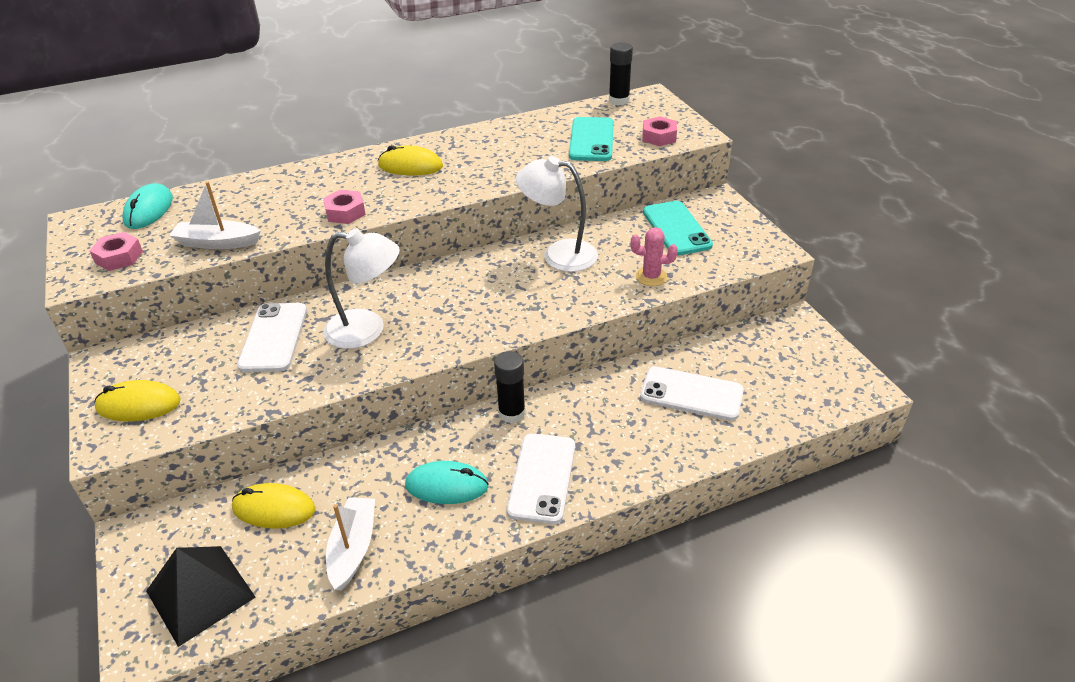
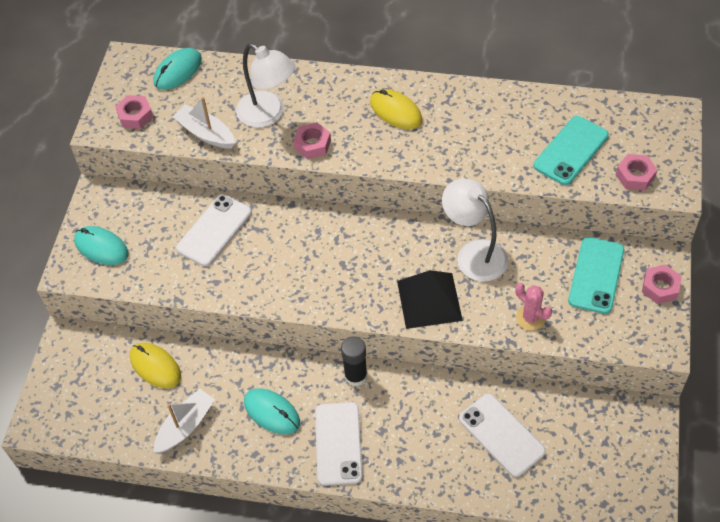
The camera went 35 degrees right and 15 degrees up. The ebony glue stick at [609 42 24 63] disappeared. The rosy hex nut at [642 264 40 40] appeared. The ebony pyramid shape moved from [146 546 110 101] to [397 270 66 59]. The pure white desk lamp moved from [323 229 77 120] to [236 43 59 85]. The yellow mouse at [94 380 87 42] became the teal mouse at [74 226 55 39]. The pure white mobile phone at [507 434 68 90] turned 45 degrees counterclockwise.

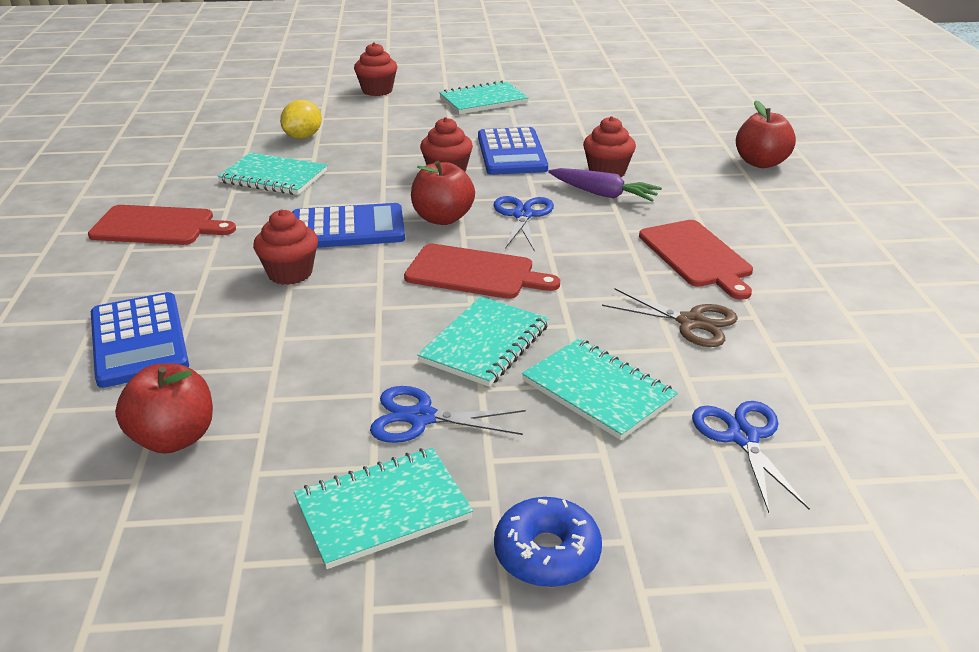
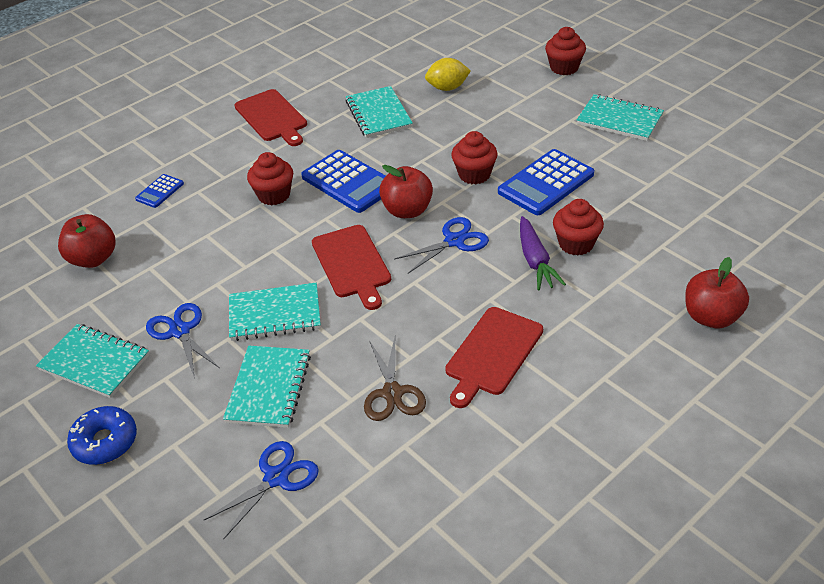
The camera went 55 degrees right and 10 degrees up. The cobalt calculator at [91 292 98 96] changed to 0.51 times the size.

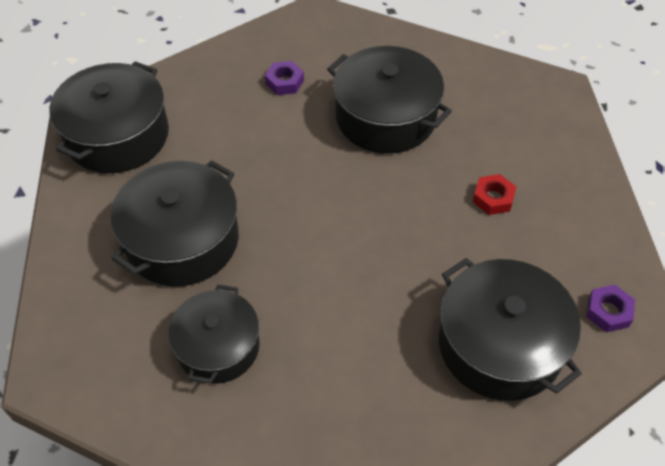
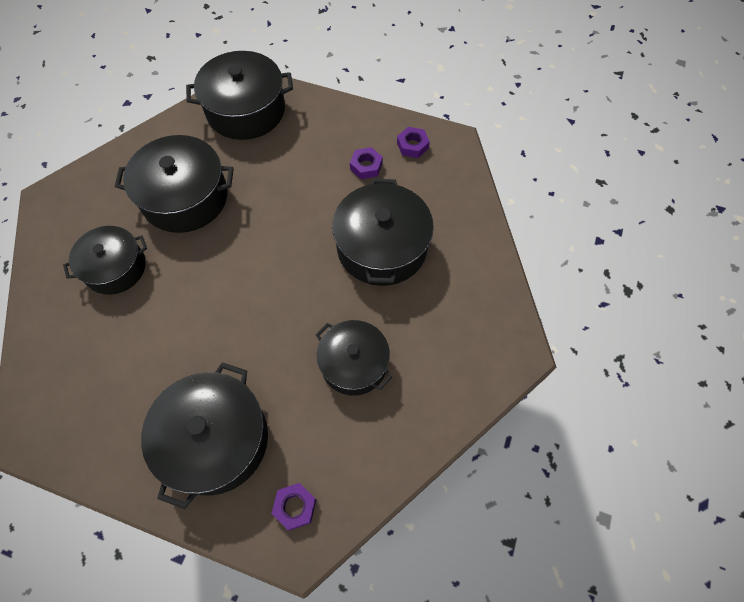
The camera went 55 degrees right and 10 degrees up. The violet hex nut at [397 127 33 31] appeared. The crimson hex nut at [473 174 43 41] was replaced by the ebony stockpot at [316 320 76 76].

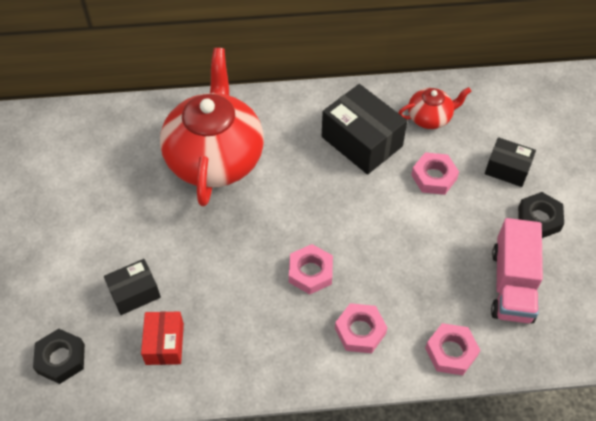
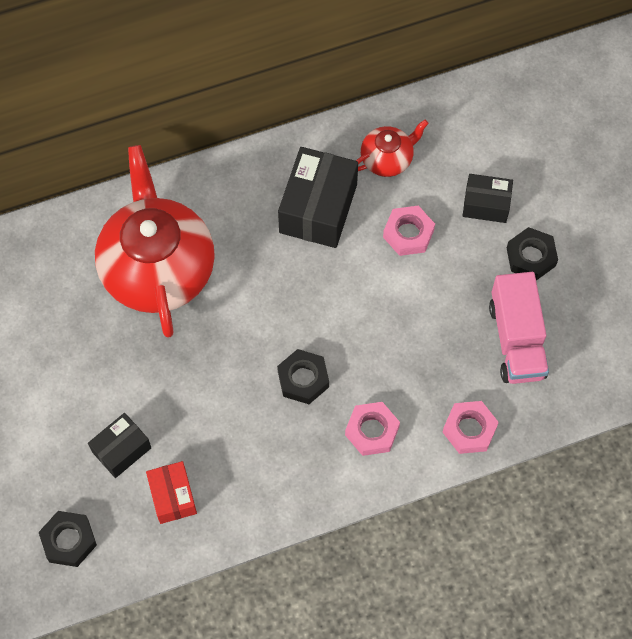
The camera went 15 degrees left and 10 degrees up. The rosy hex nut at [289 244 44 50] became the ebony hex nut at [277 349 52 55]. The ebony package at [322 84 85 90] turned 75 degrees clockwise.

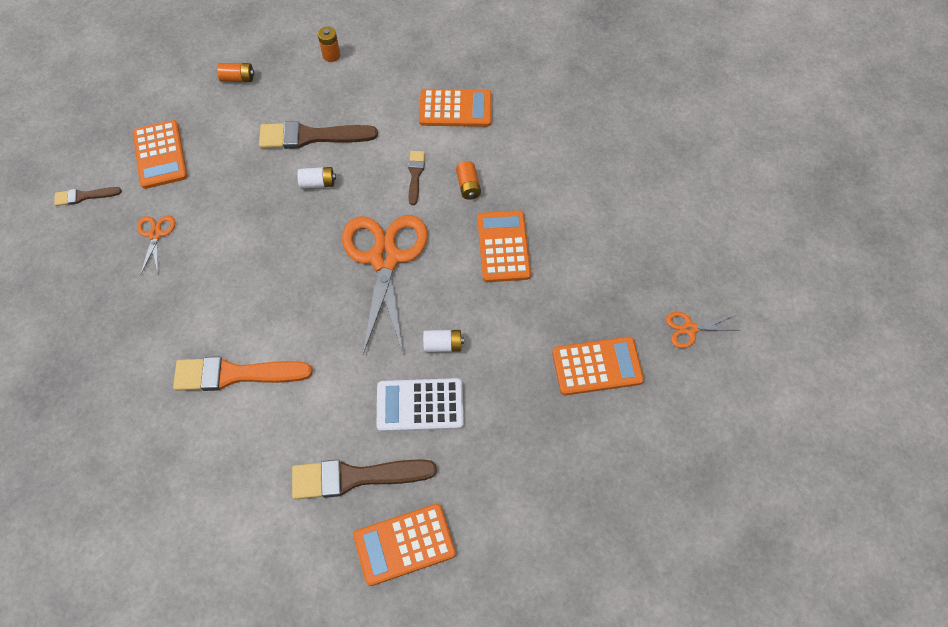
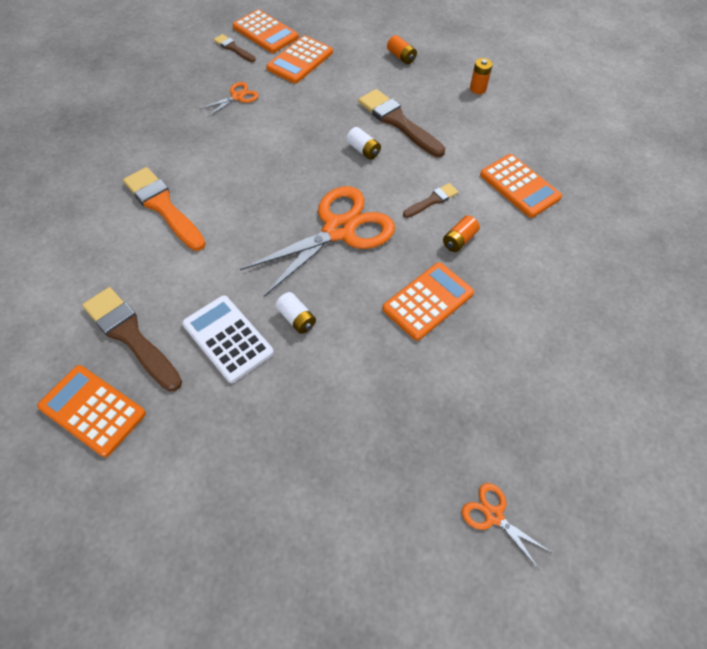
The camera went 50 degrees right and 5 degrees down. The orange-coloured calculator moved from [552 337 92 58] to [233 9 66 44].

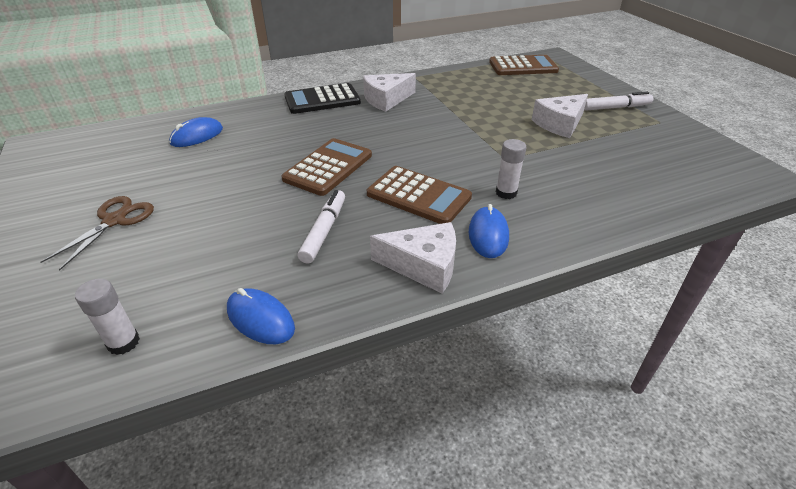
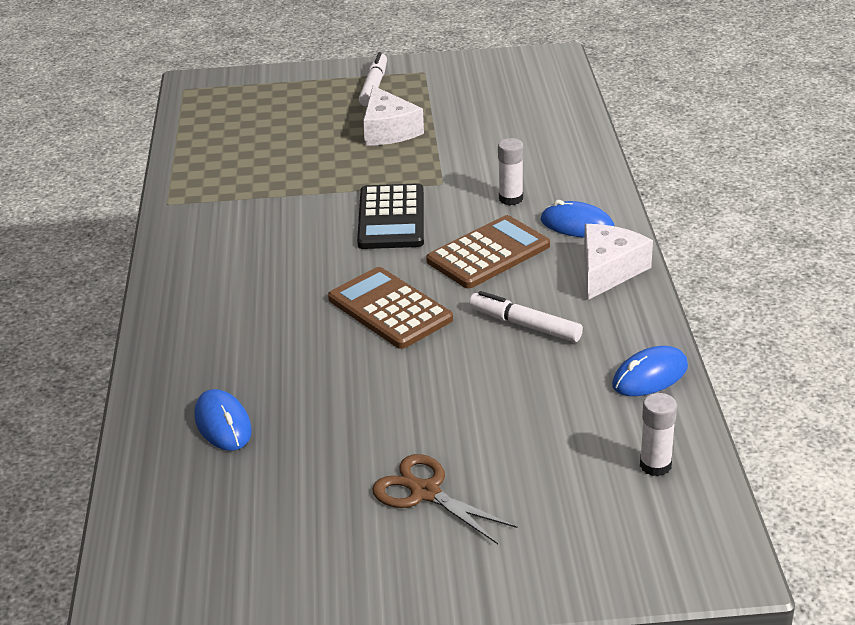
The camera went 70 degrees left and 5 degrees down. The pure white piece of cheese at [363 73 53 39] disappeared. The brown calculator at [489 55 70 20] disappeared. The ebony calculator moved from [284 83 77 31] to [357 183 67 66].

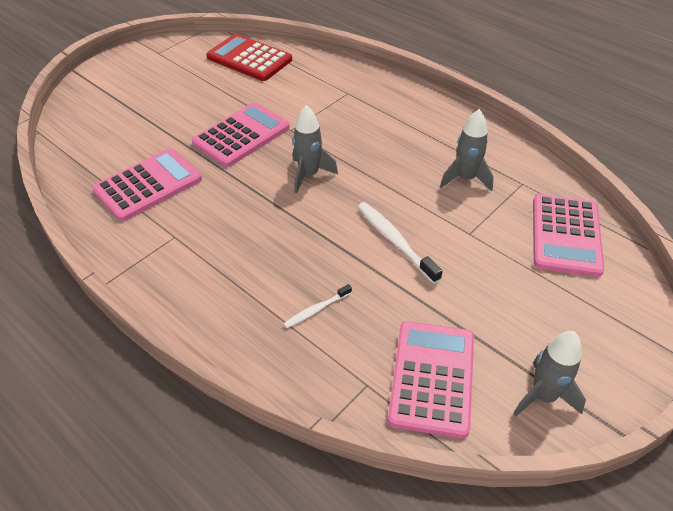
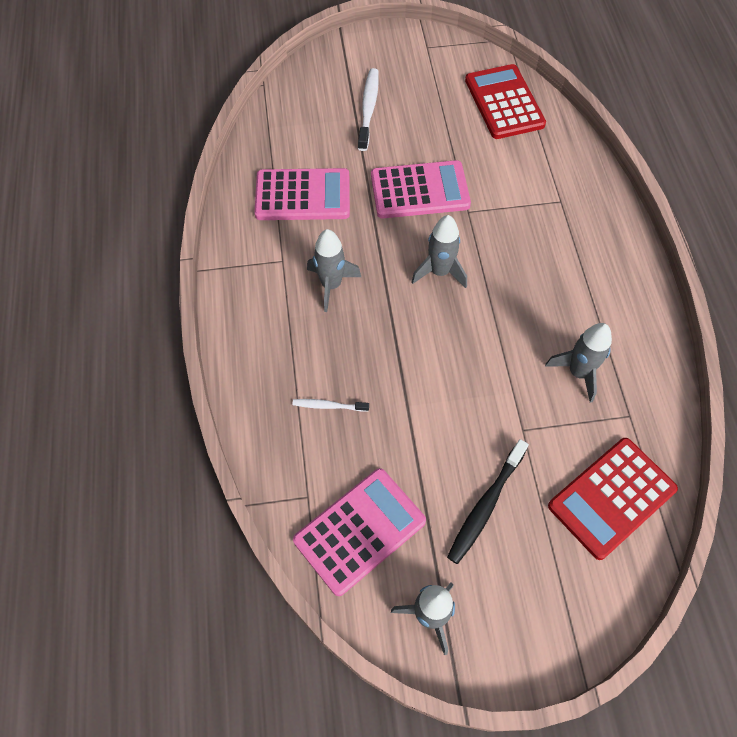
The camera went 40 degrees right and 15 degrees up. The grey spaceship at [307 229 54 83] appeared. The ebony tooth brush at [447 439 82 125] appeared. The pure white tooth brush moved from [358 202 85 82] to [358 68 21 83]. The rosy calculator at [533 194 71 83] became the crimson calculator at [548 438 130 122].

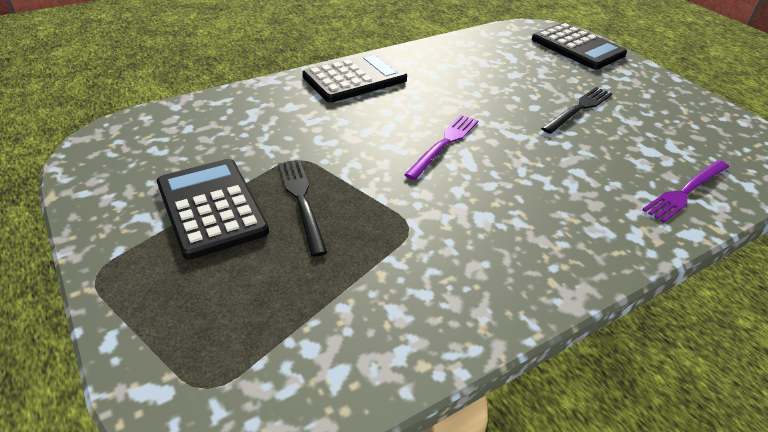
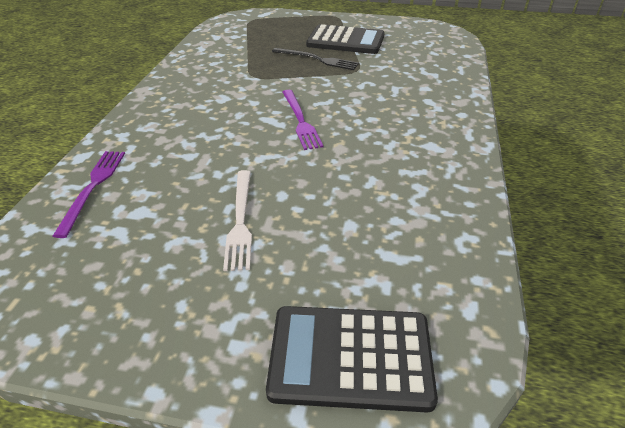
The camera went 135 degrees right and 0 degrees up. The ebony calculator at [302 52 105 51] disappeared. The ebony dinner fork at [541 87 72 47] became the pure white dinner fork at [223 170 29 101].

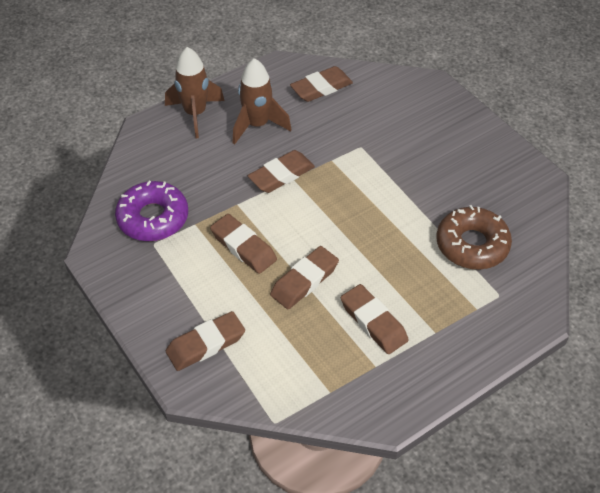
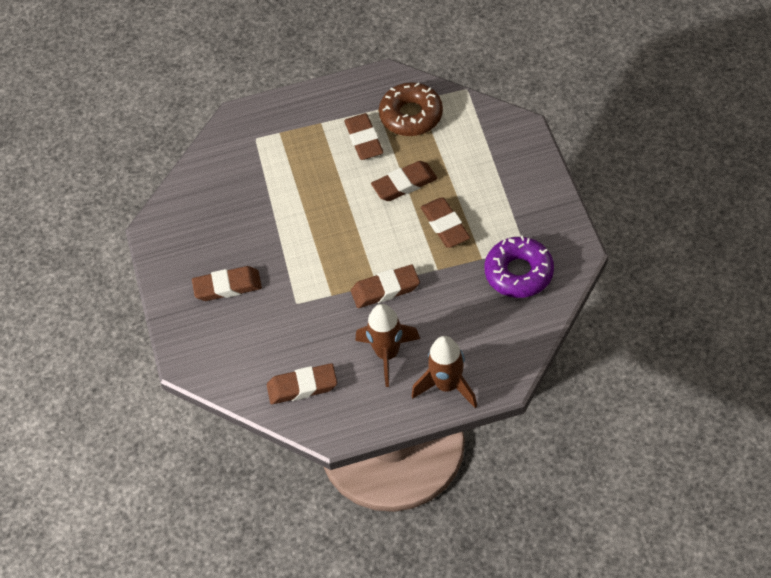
The camera went 155 degrees left and 5 degrees up. The brown gum eraser moved from [166 311 79 60] to [192 266 70 35]. The brown glazed donut moved from [436 205 76 64] to [379 82 64 54].

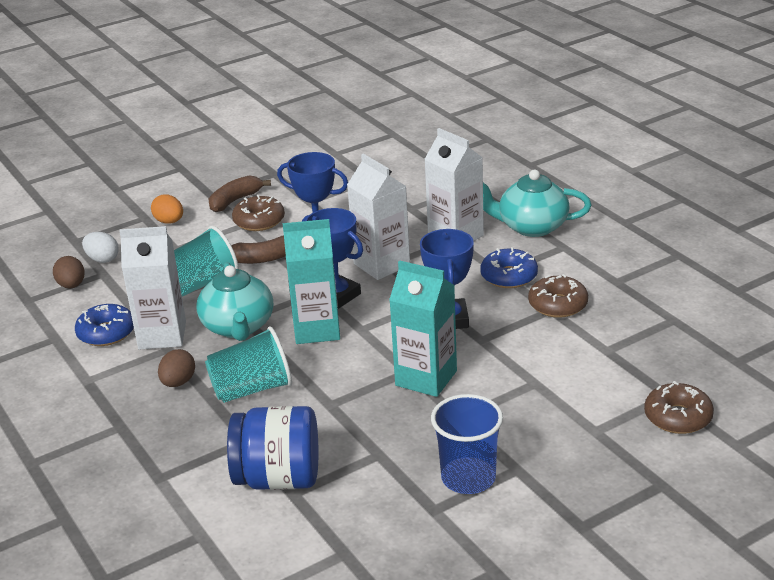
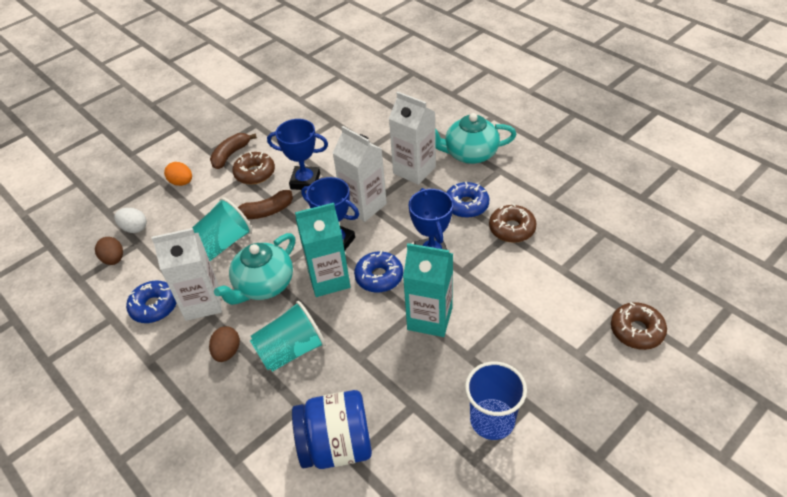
The camera went 10 degrees left and 15 degrees up. The cobalt glazed donut at [354 251 49 42] appeared. The teal china teapot at [197 262 76 79] turned 60 degrees clockwise.

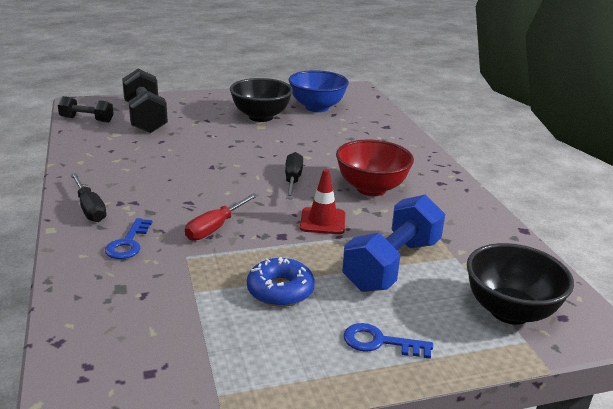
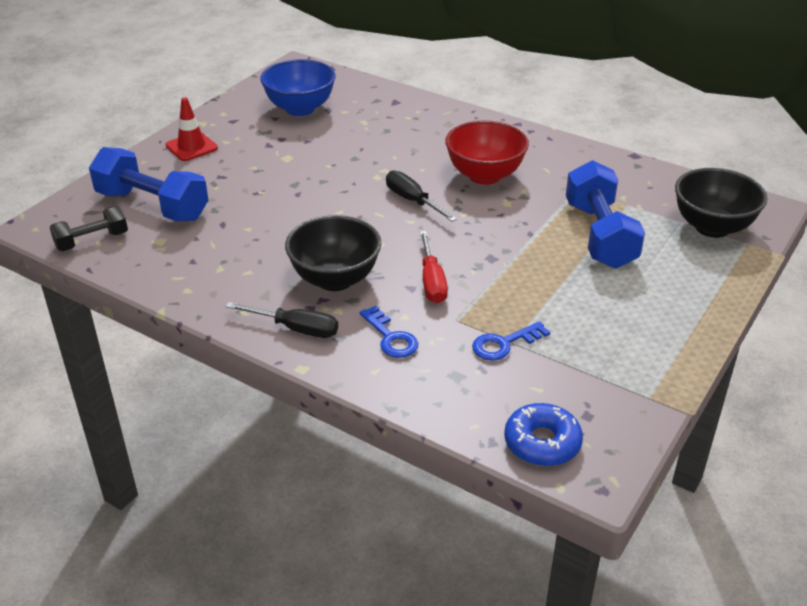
The camera went 40 degrees left and 10 degrees up. The ebony serving bowl moved from [230 78 63 44] to [285 215 96 76]. The cobalt glazed donut moved from [247 257 68 50] to [504 403 79 63]. The crimson traffic cone moved from [300 169 45 65] to [165 97 53 64]. The cobalt latchkey moved from [344 323 89 36] to [472 321 78 40]. The ebony hand weight at [122 69 46 64] became the cobalt hand weight at [89 147 119 75].

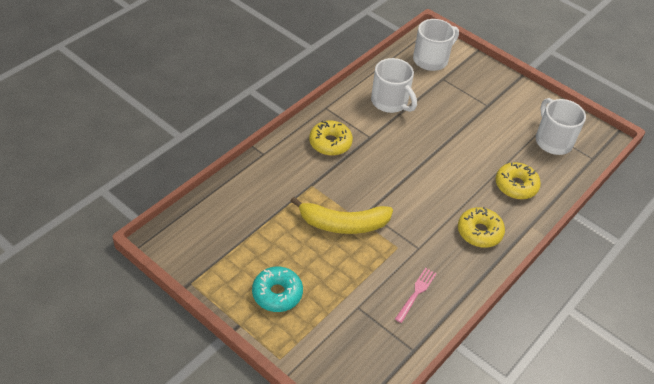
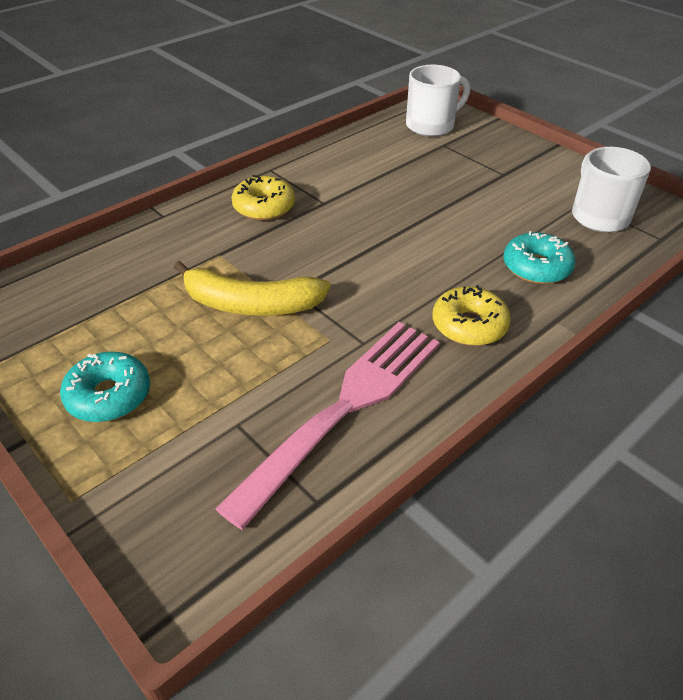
The camera went 10 degrees right and 5 degrees down. The pure white coffee mug at [371 58 46 55] disappeared. The yellow glazed donut at [495 162 46 37] became the teal glazed donut at [504 231 72 53]. The rosy dinner fork at [395 268 42 55] changed to 2.43 times the size.

